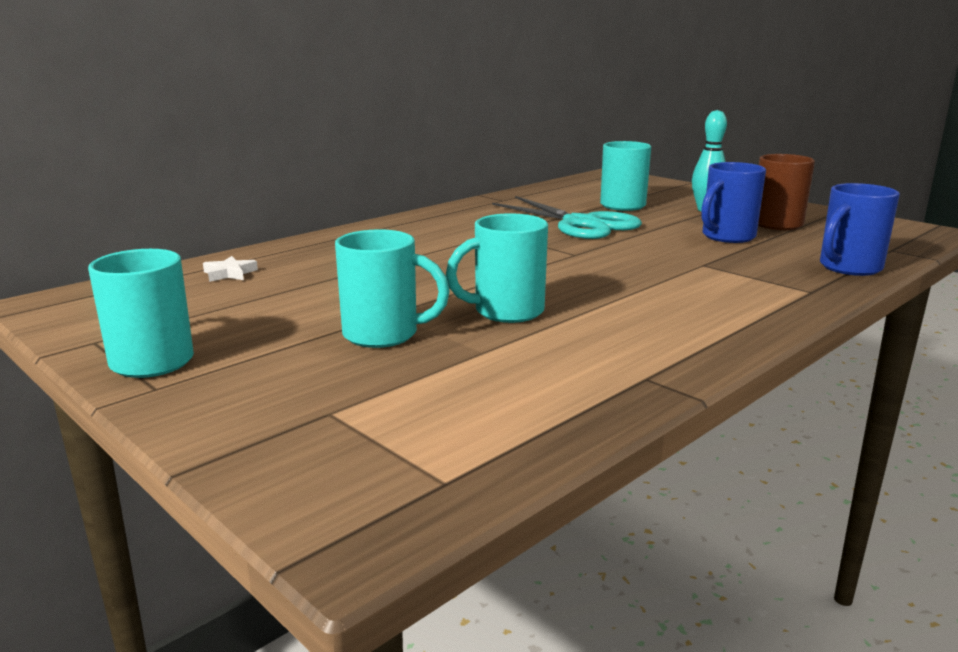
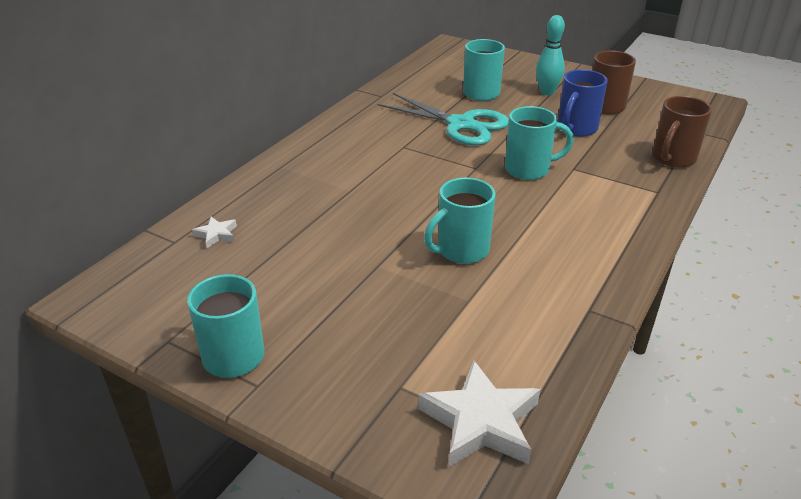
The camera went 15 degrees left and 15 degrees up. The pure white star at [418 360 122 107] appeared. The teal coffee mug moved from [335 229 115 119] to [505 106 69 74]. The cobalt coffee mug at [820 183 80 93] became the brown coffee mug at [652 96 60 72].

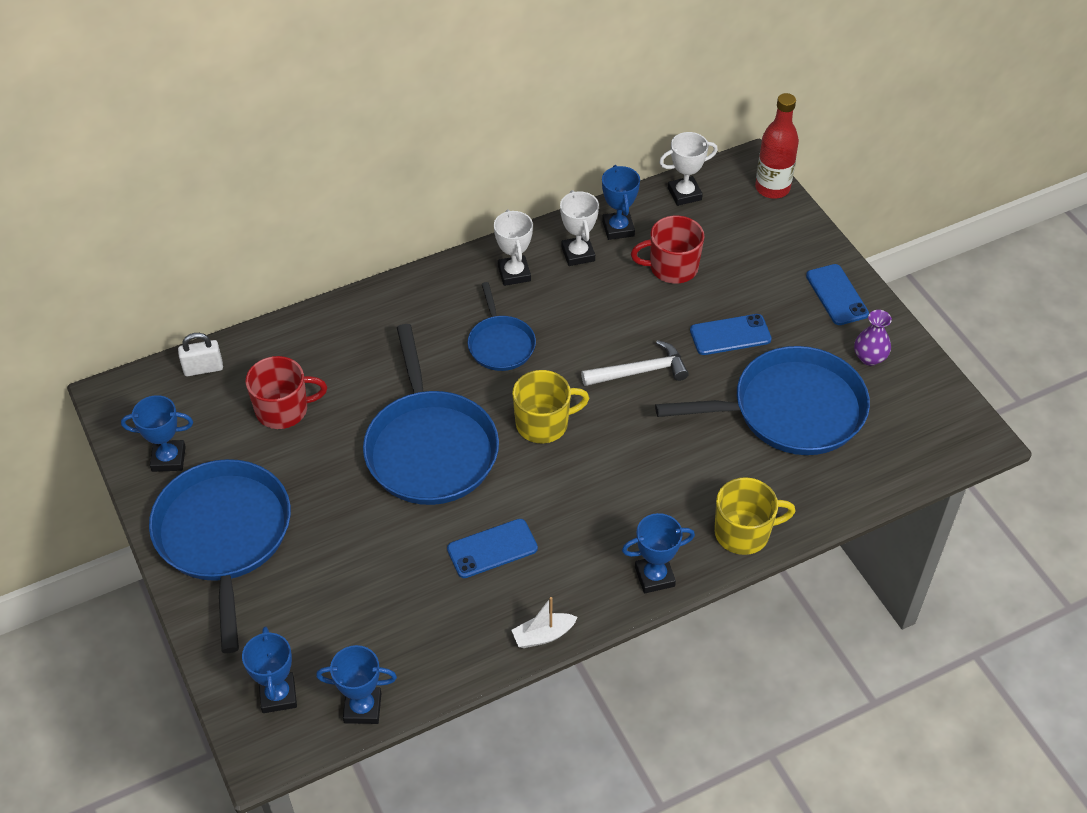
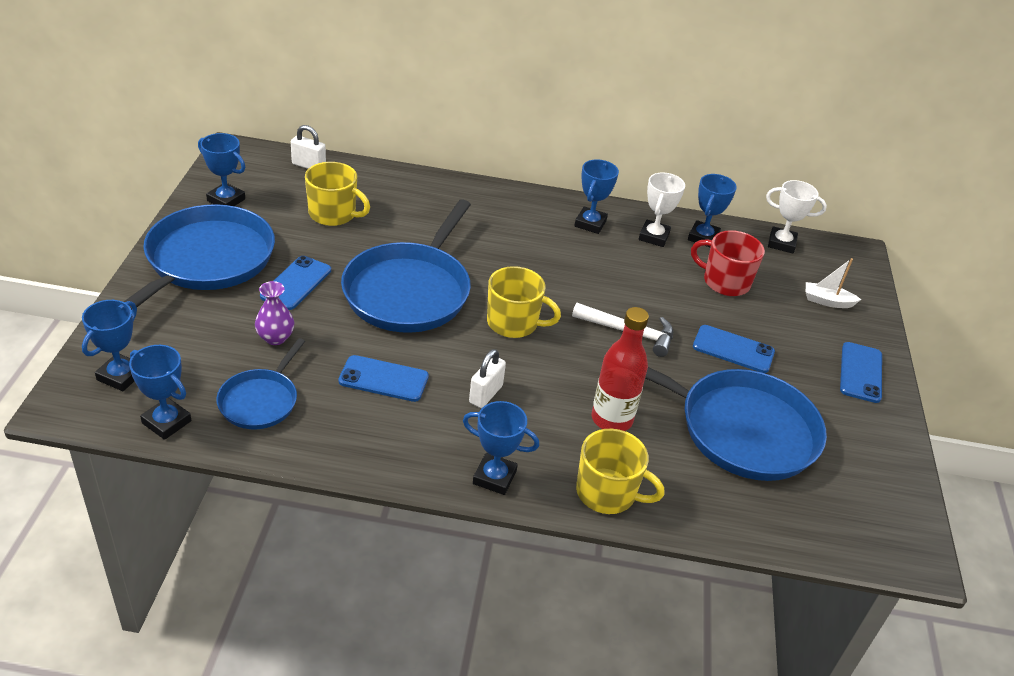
The camera went 30 degrees right and 10 degrees down. The cobalt mobile phone at [260 256 71 54] appeared. The pure white padlock at [469 349 37 59] appeared. The cobalt skillet moved from [467 282 69 89] to [216 338 89 91]. The pure white toy boat moved from [511 597 67 51] to [806 258 55 50]. The crimson bottle moved from [755 93 44 106] to [592 307 57 124]. The violet flower vase moved from [854 310 38 56] to [255 281 39 64]. The crimson coffee mug at [246 356 81 73] became the yellow coffee mug at [305 162 65 64]. The pure white trophy at [494 209 39 77] became the cobalt trophy at [574 159 45 75].

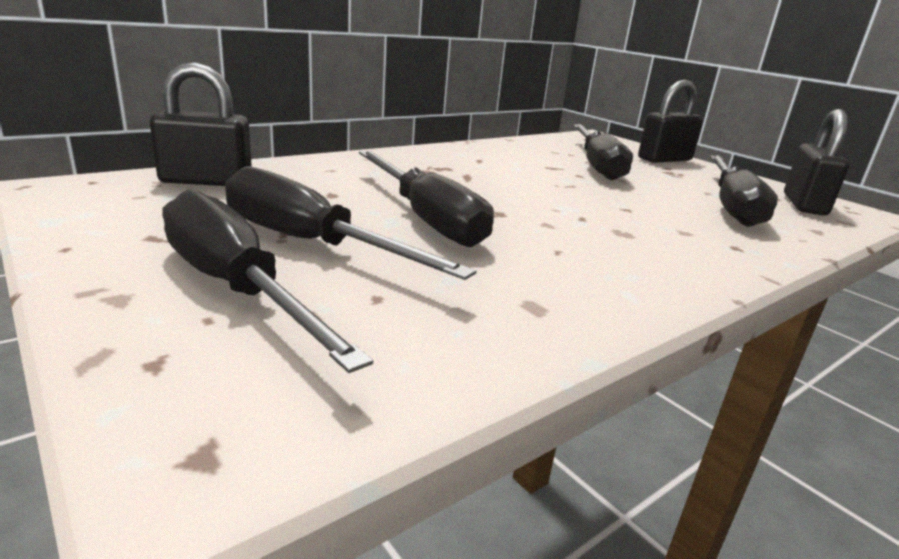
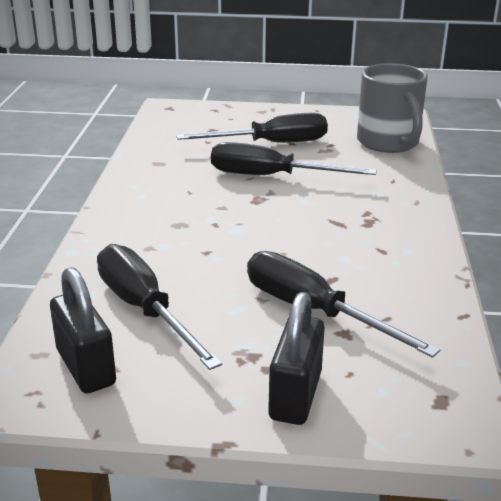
The camera went 135 degrees right and 5 degrees up. The ebony flat screwdriver at [162 189 211 184] disappeared. The ebony padlock at [150 62 102 124] was replaced by the grey coffee mug at [357 63 71 90].

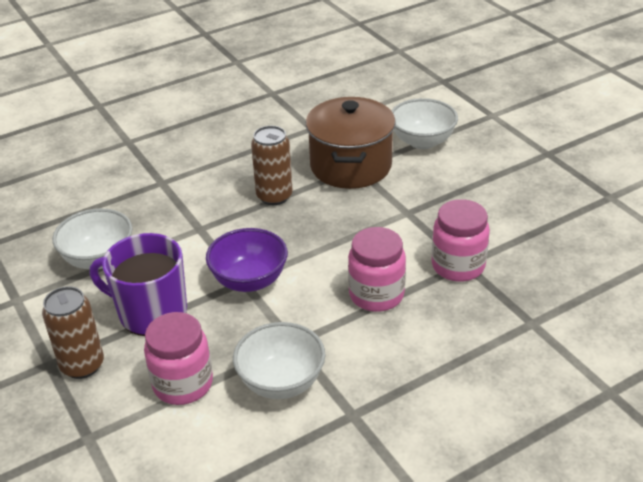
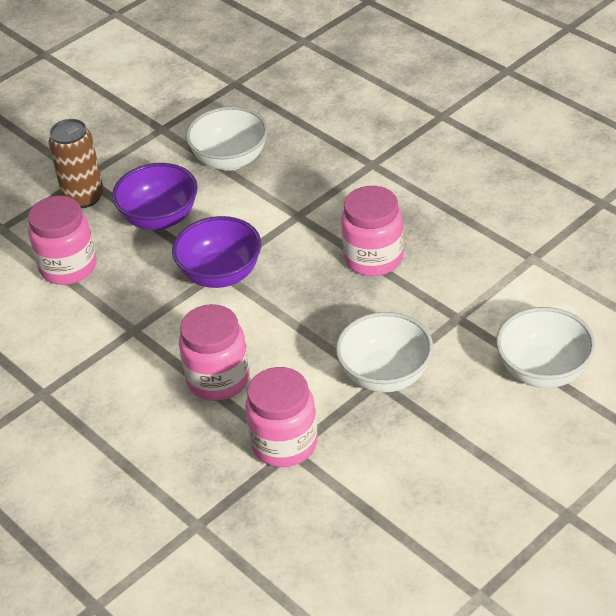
The camera went 80 degrees right and 5 degrees up. The brown stockpot at [306 97 90 92] disappeared. The pure white serving bowl moved from [233 322 92 77] to [336 312 97 80]. The violet coffee mug at [90 233 97 103] was replaced by the violet serving bowl at [112 163 86 67]. The brown tin at [251 126 41 79] was replaced by the rosy preserve jar at [341 186 63 90].

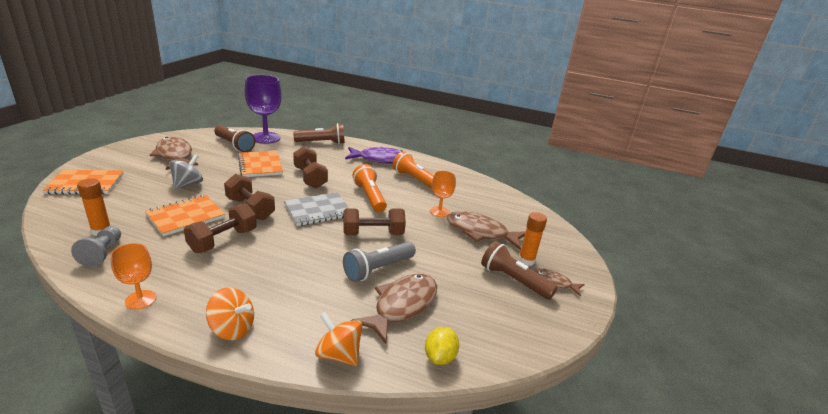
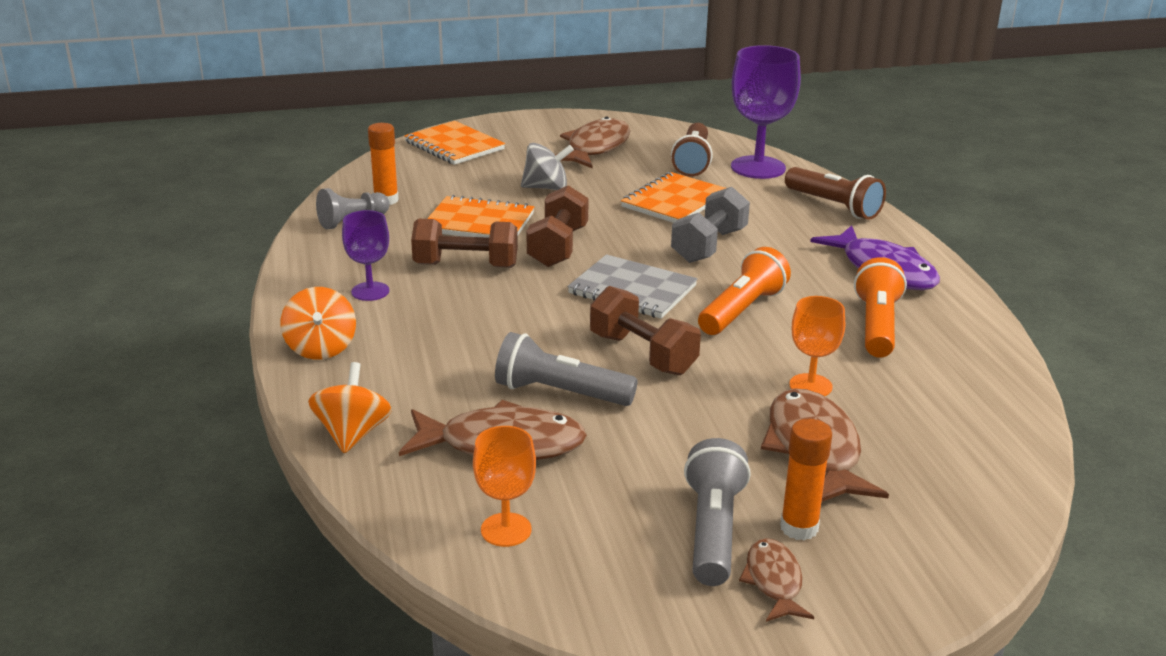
The camera went 60 degrees right and 0 degrees up. The yellow toy lemon at [425 327 34 38] disappeared. The violet wine glass at [342 210 47 91] appeared. The orange-coloured wine glass moved from [110 243 46 67] to [473 426 63 121]. The brown hand weight at [293 146 35 42] became the grey hand weight at [671 187 79 76]. The brown flashlight at [481 241 77 59] became the grey flashlight at [684 438 67 148].

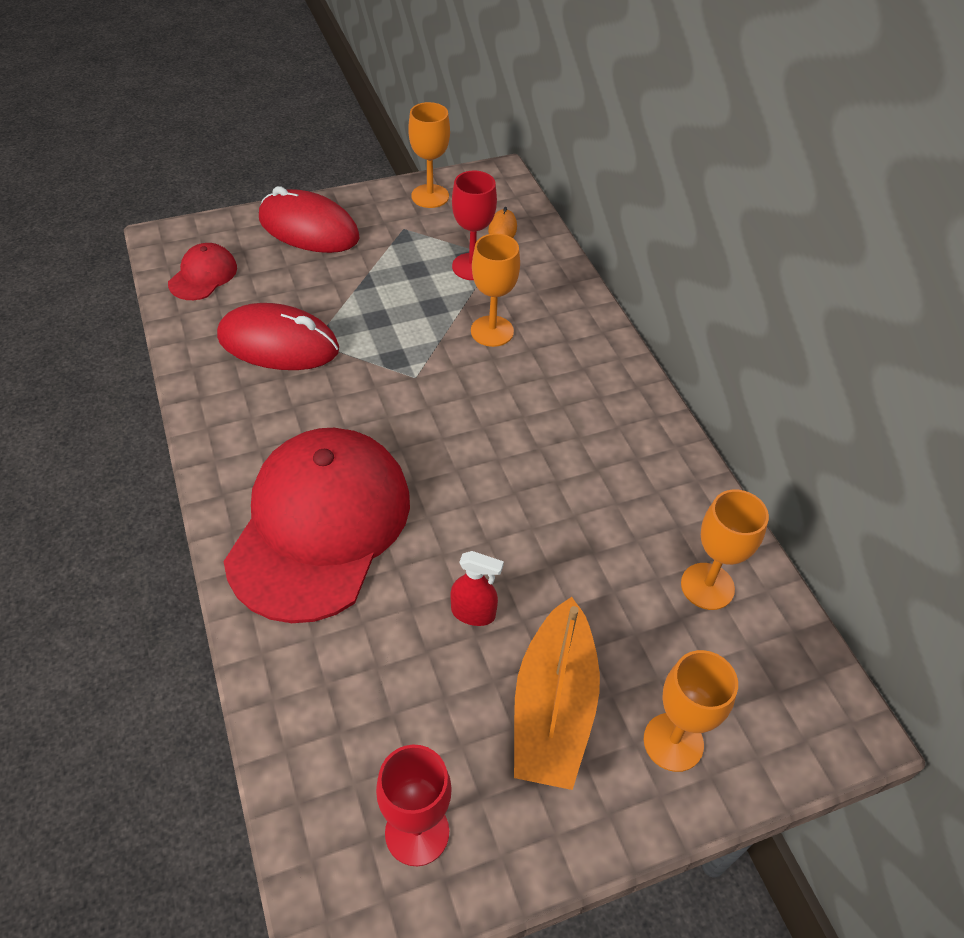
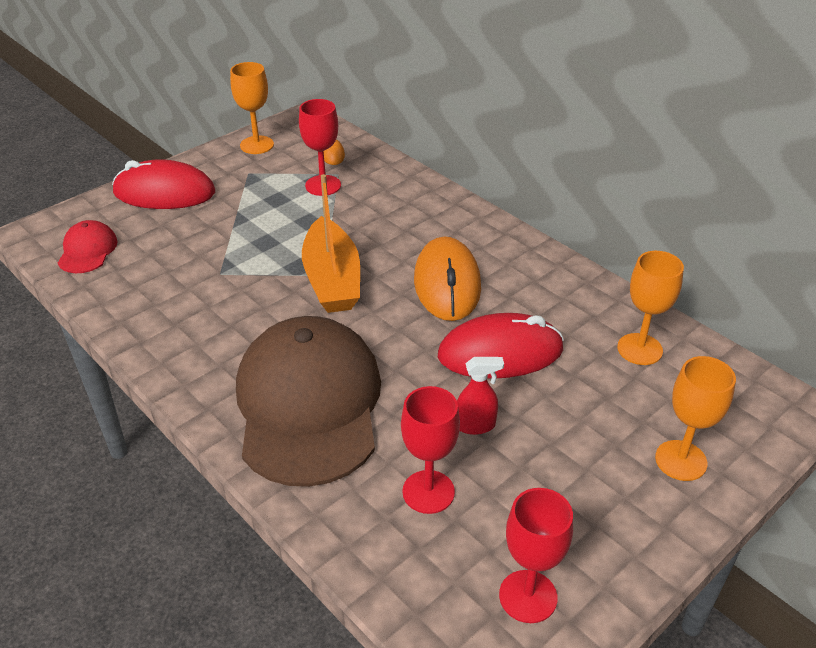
The camera went 20 degrees left and 10 degrees down. The orange-coloured wine glass at [471 233 49 114] disappeared. The crimson wine glass at [401 386 59 128] appeared. The orange-coloured mouse at [414 236 67 85] appeared. The crimson mouse moved from [217 303 122 67] to [438 313 126 66]. The orange-coloured toy boat moved from [514 597 86 193] to [302 174 58 139]. The crimson peaked cap at [224 428 186 195] became the brown peaked cap at [236 316 145 171].

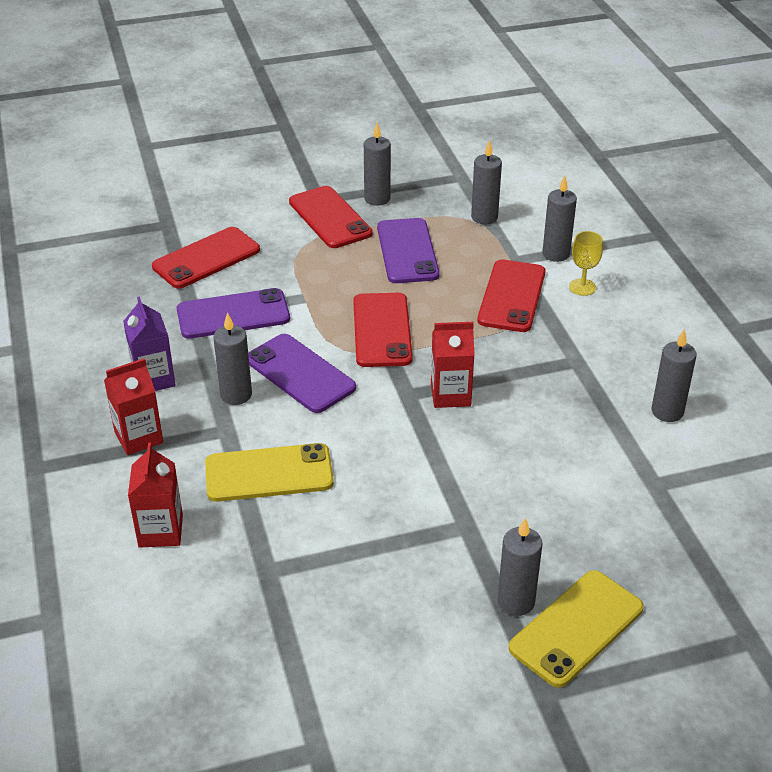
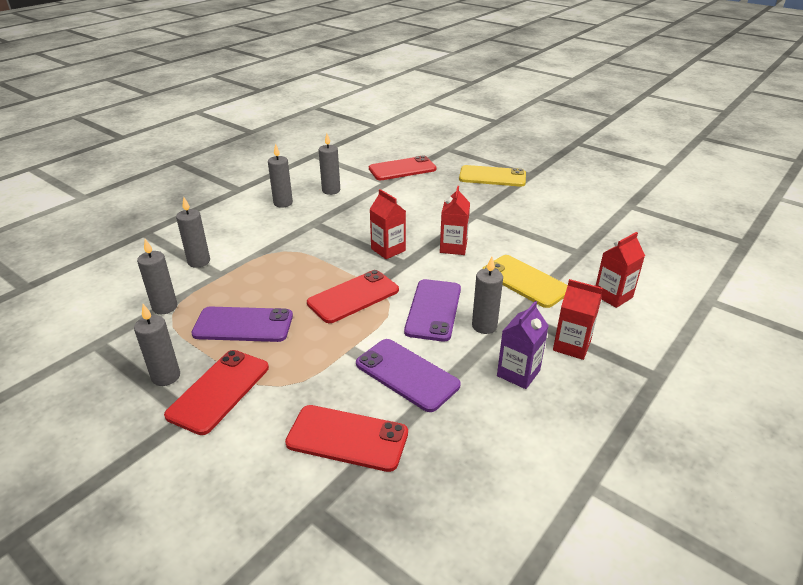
The camera went 125 degrees left and 5 degrees down. The yellow wine glass at [569 231 34 65] disappeared. The crimson milk carton at [440 186 30 69] appeared. The crimson mobile phone moved from [477 259 69 73] to [369 155 68 25]. The grey wax candle moved from [498 518 45 98] to [268 144 25 64]. The violet mobile phone at [377 218 63 65] turned 45 degrees clockwise.

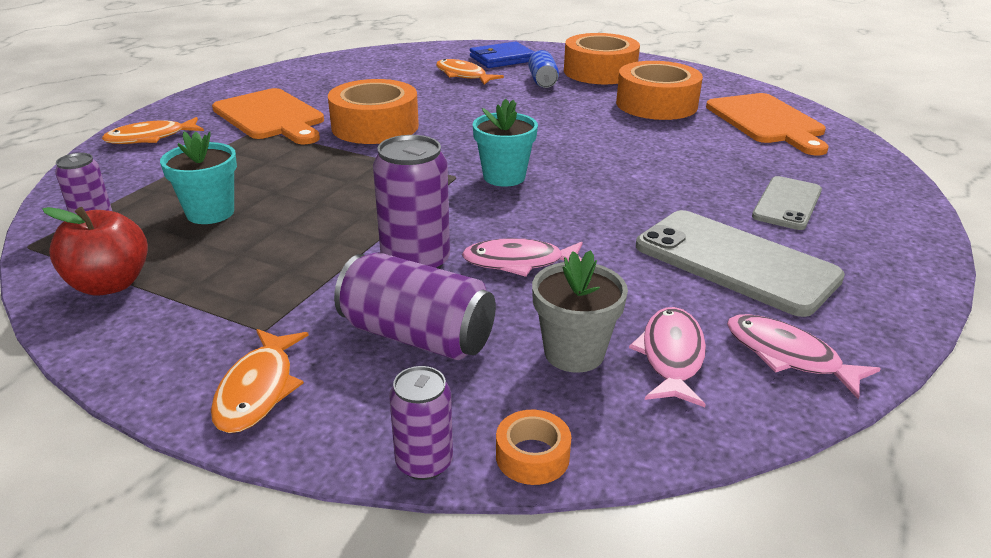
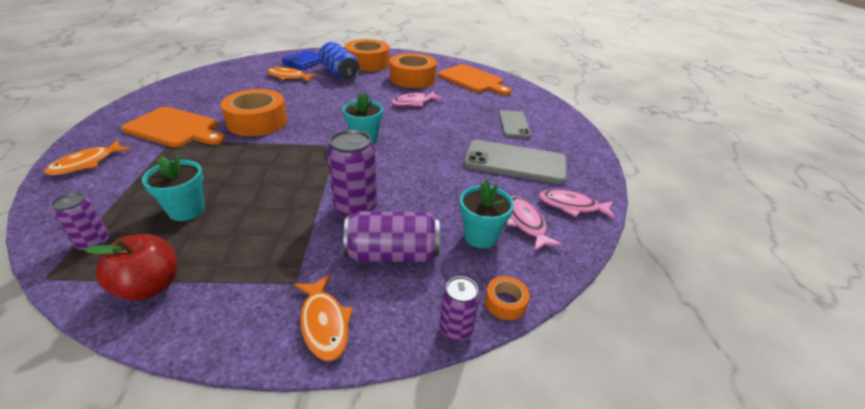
The camera went 30 degrees left and 5 degrees up. The rosy fish figure moved from [462 238 121 39] to [391 91 52 16]. The grey plant pot at [532 250 96 123] became the teal plant pot at [460 180 54 68]. The cobalt tin at [528 50 31 38] changed to 1.67 times the size.

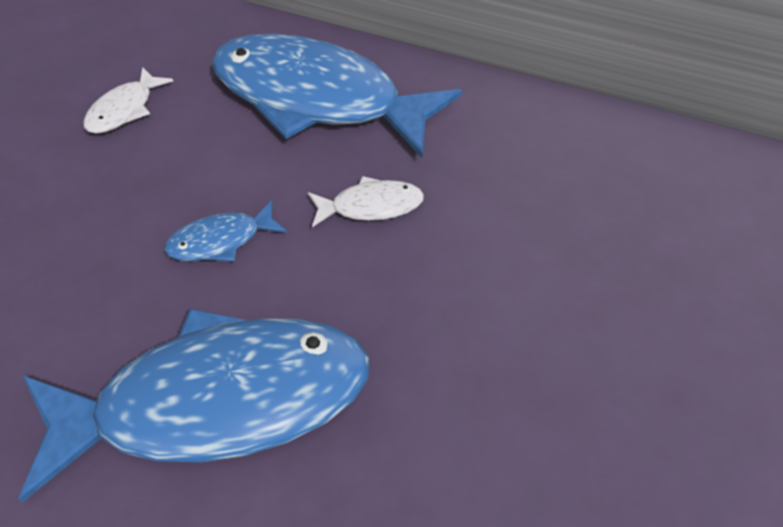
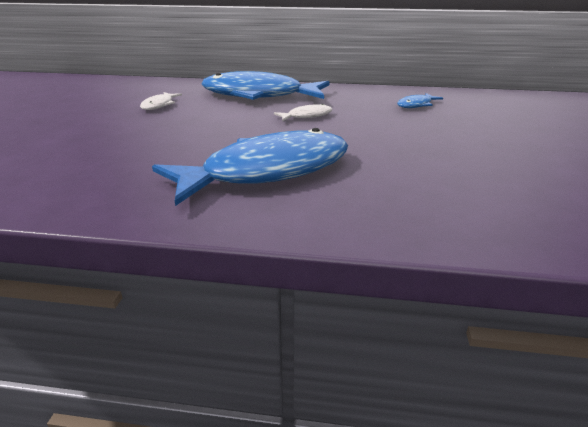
The camera went 15 degrees left and 20 degrees down. The cobalt fish figure moved from [164 200 123 62] to [397 93 46 15].

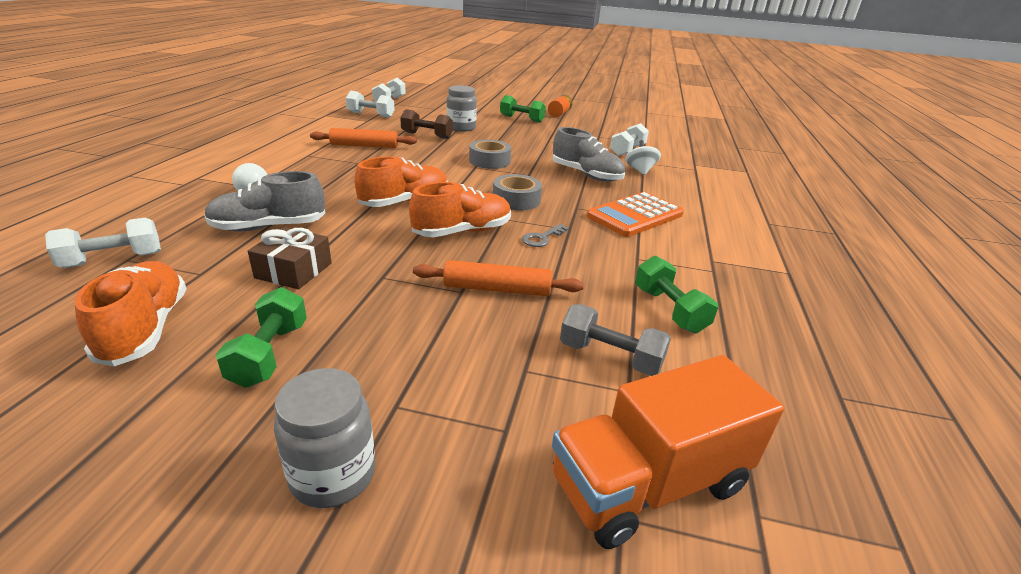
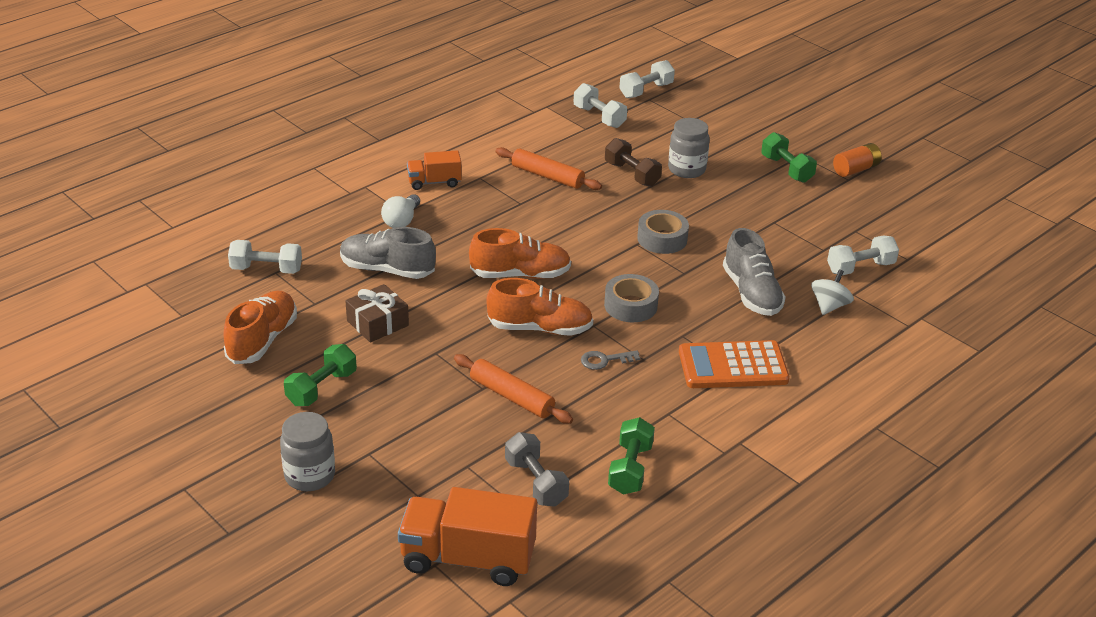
The camera went 35 degrees right and 5 degrees up. The orange-coloured toy truck at [407 150 55 40] appeared.

